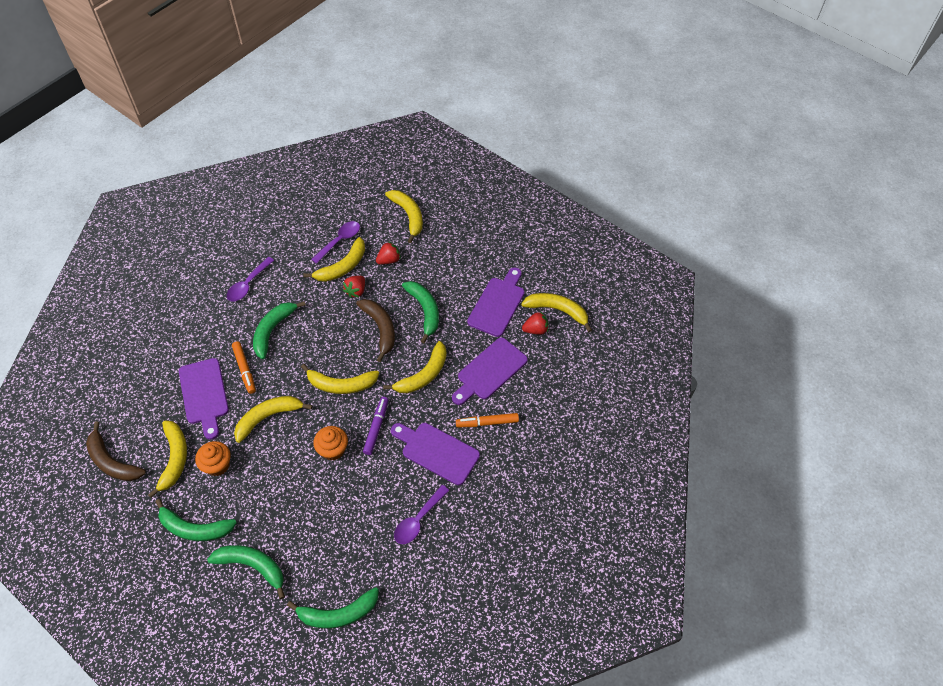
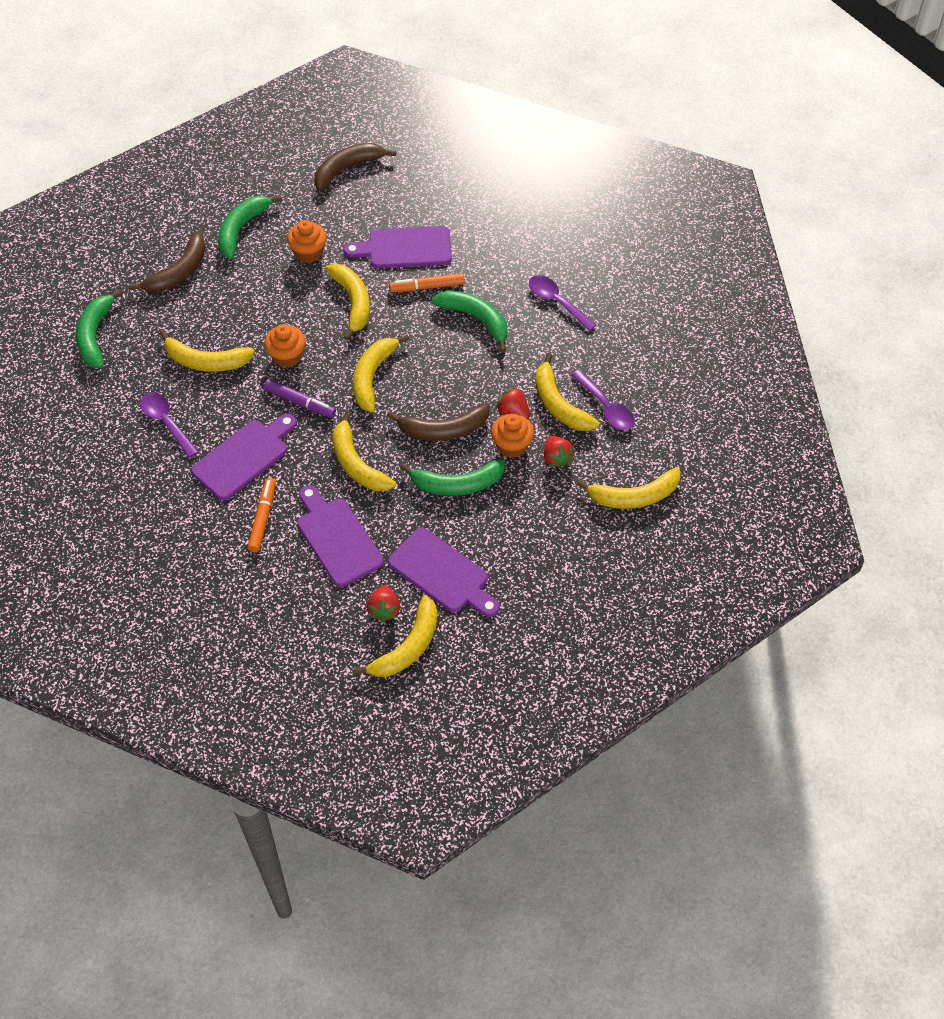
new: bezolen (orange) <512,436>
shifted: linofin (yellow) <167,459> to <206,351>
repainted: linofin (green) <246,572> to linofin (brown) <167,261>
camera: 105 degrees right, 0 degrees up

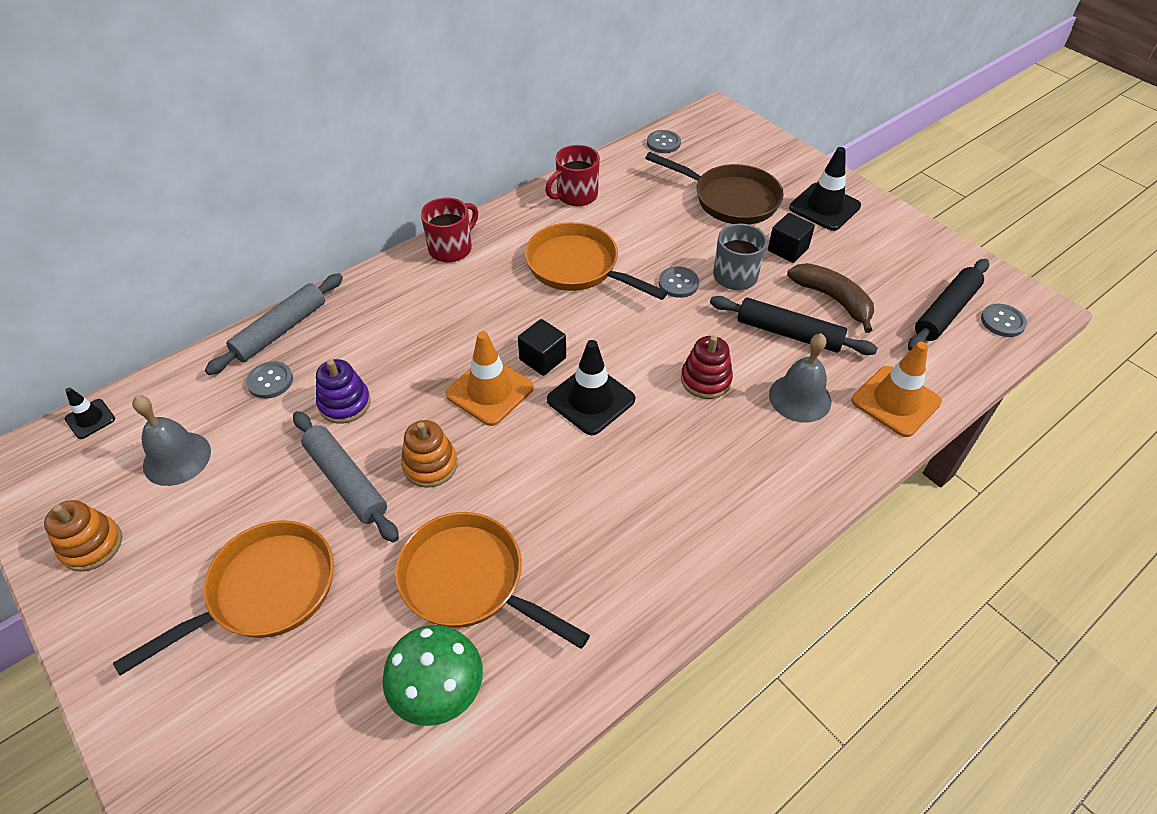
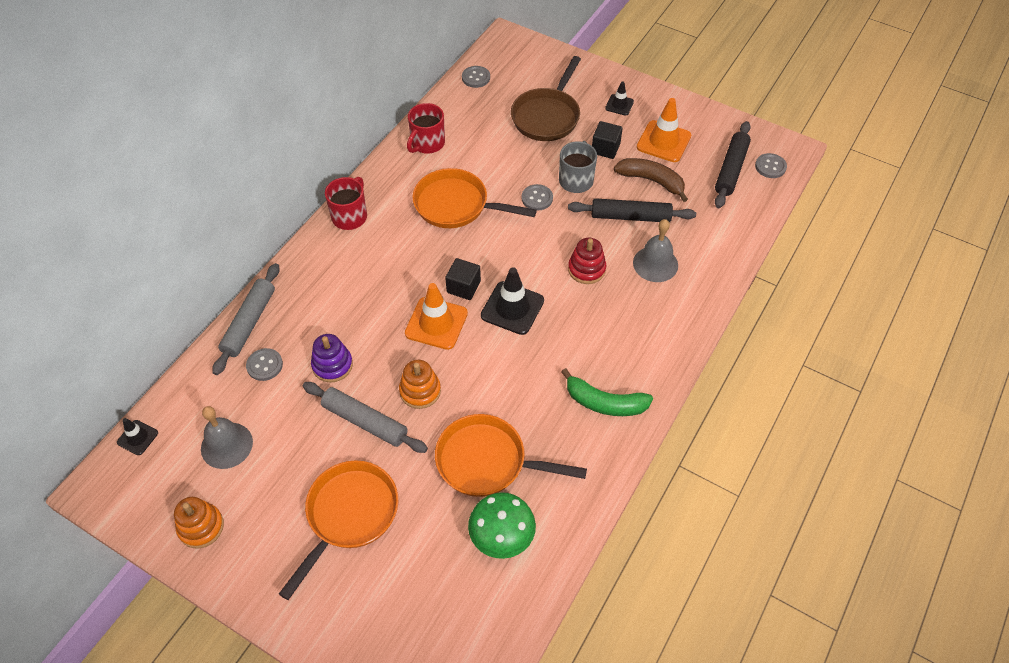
new: linofin (green) <607,392>
shifted: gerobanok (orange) <897,389> to <664,130>
rotated: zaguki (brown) <714,188> = <546,98> 105 degrees clockwise
scaled: gerobanok (black) <825,189> = <619,98> x0.55
camera: 20 degrees left, 5 degrees up

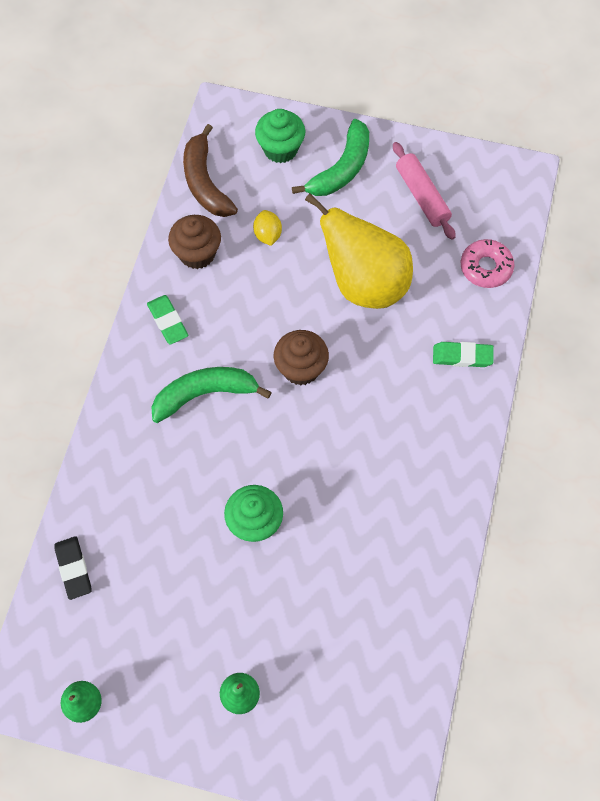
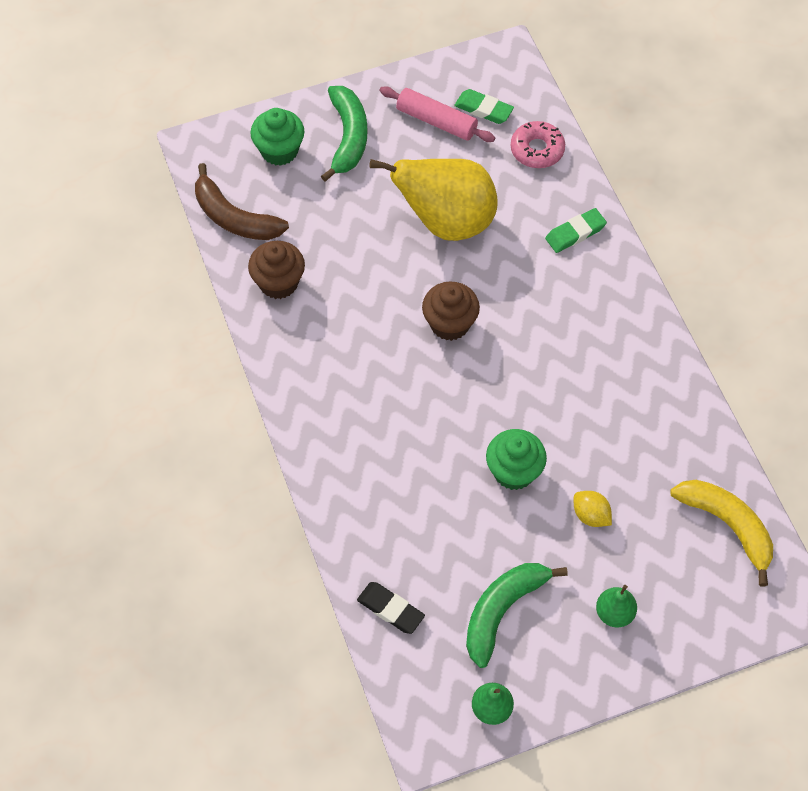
new: linofin (yellow) <721,533>
shifted: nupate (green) <168,320> to <484,106>; linofin (green) <211,395> to <517,615>; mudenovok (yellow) <267,228> to <593,509>
camera: 35 degrees left, 5 degrees down

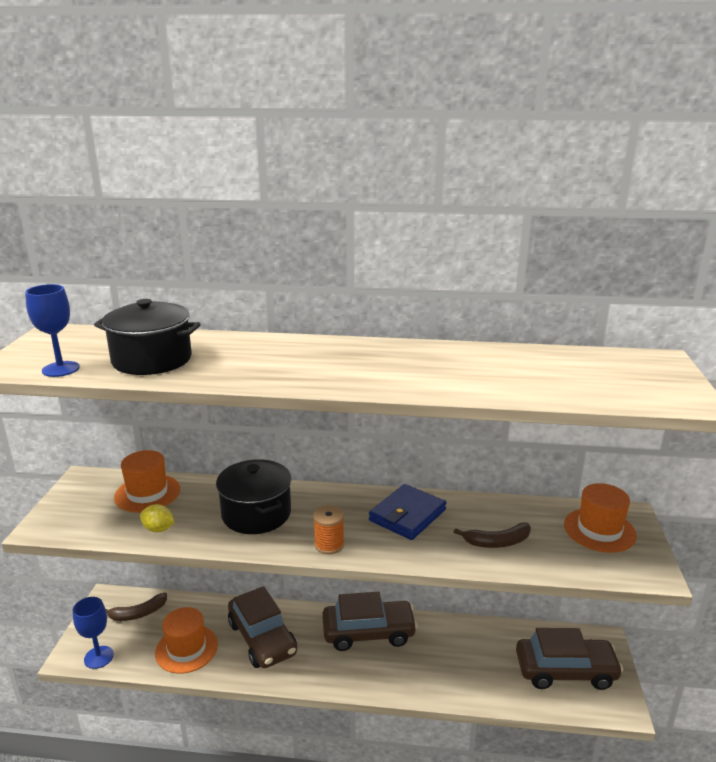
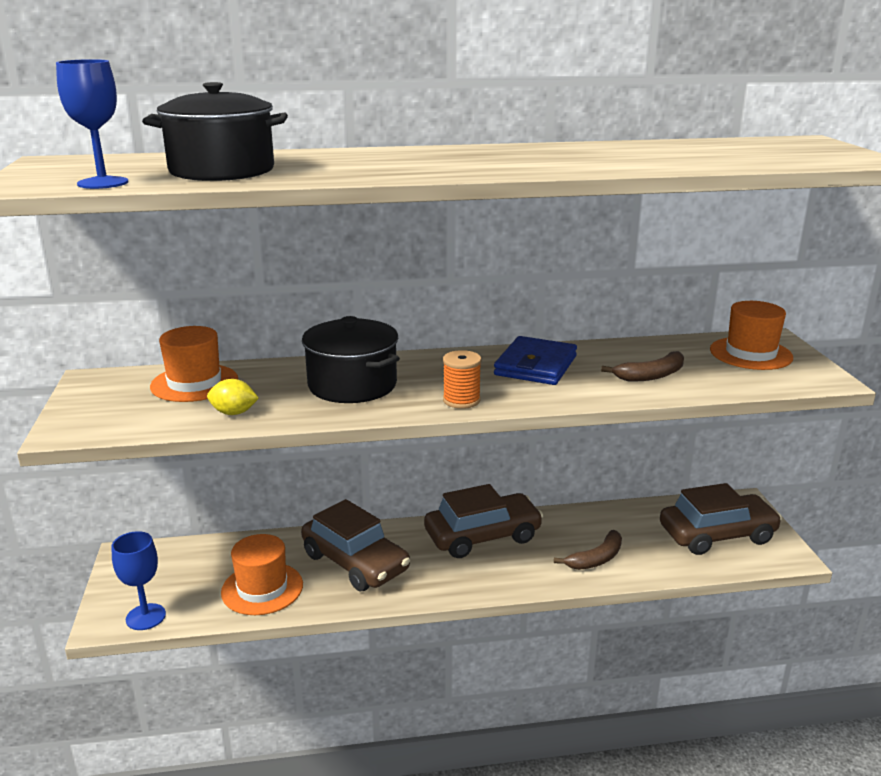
shifted: linofin (brown) <136,607> to <588,550>
camera: 15 degrees left, 0 degrees up

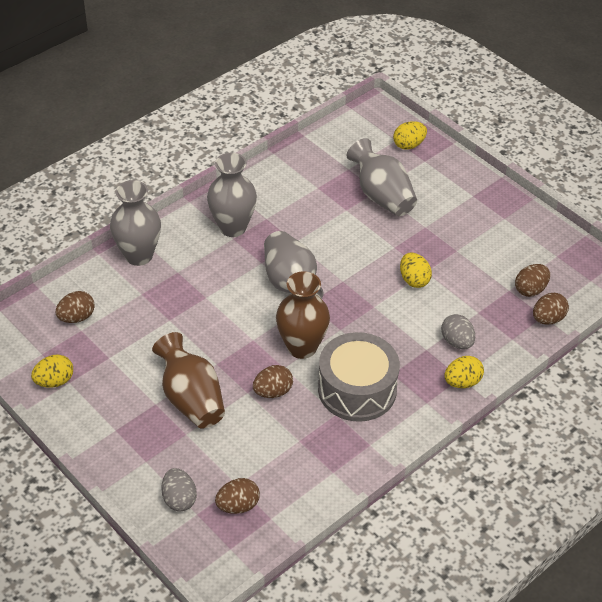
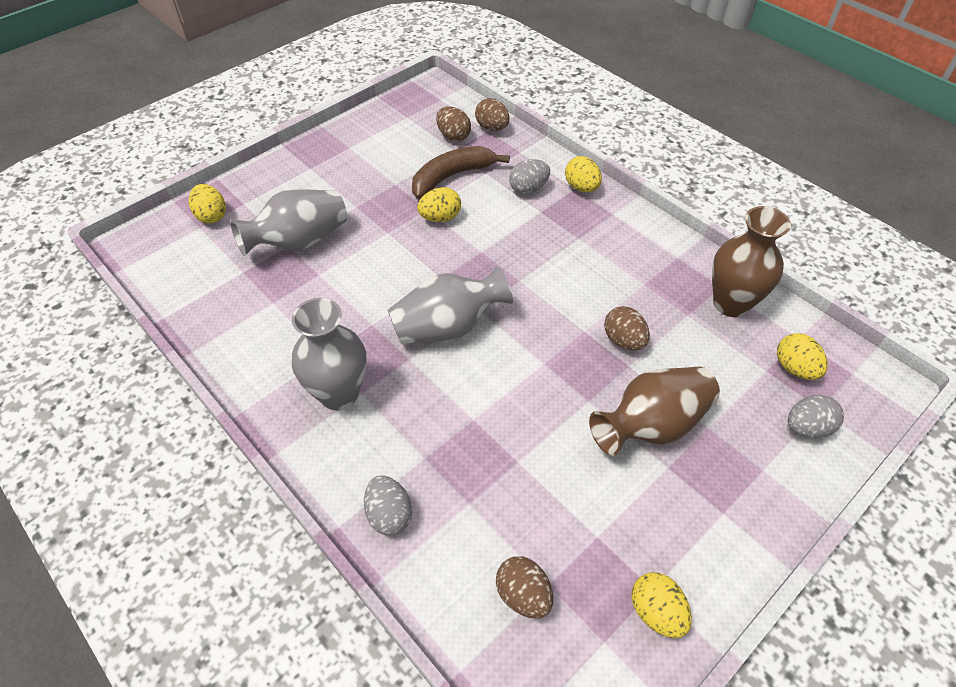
gone: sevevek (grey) <359,377>
new: linofin (brown) <461,172>
shifted: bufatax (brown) <303,315> to <751,261>
swapped: bufatax (grey) <135,223> to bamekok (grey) <388,505>
repainted: bamekok (brown) <237,496> to bamekok (yellow) <802,356>
camera: 90 degrees left, 5 degrees up

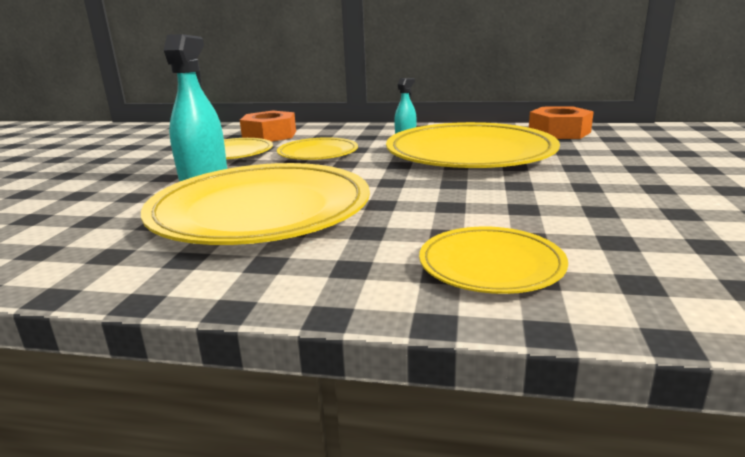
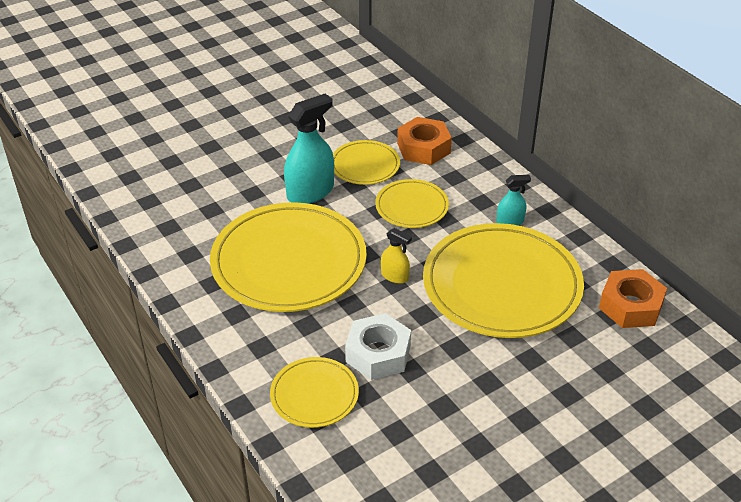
new: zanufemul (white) <378,346>; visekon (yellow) <396,256>
camera: 45 degrees right, 20 degrees up

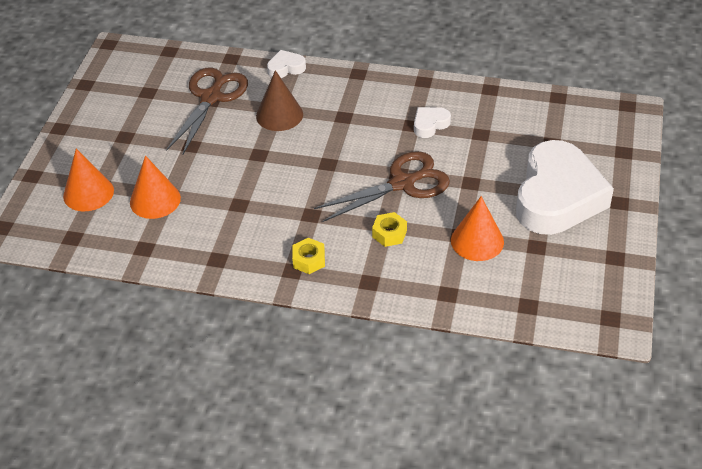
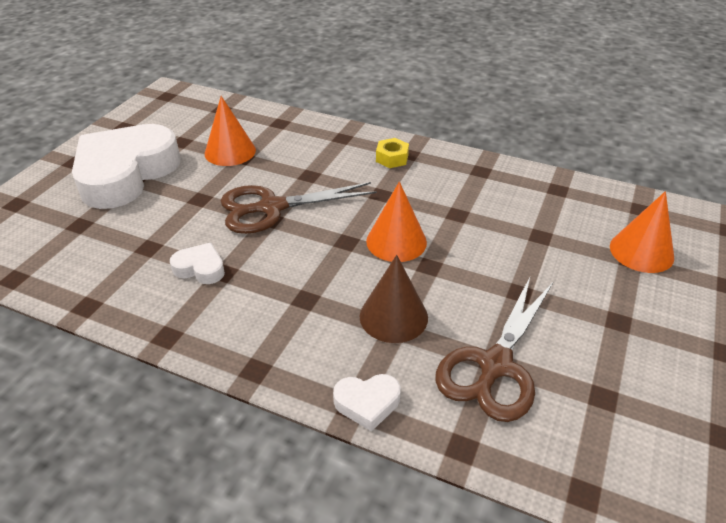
gone: zanufemul (yellow) <389,229>
shifted: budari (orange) <155,187> to <396,221>
rotated: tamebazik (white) <432,122> = <197,263> 135 degrees counterclockwise
camera: 170 degrees left, 5 degrees down

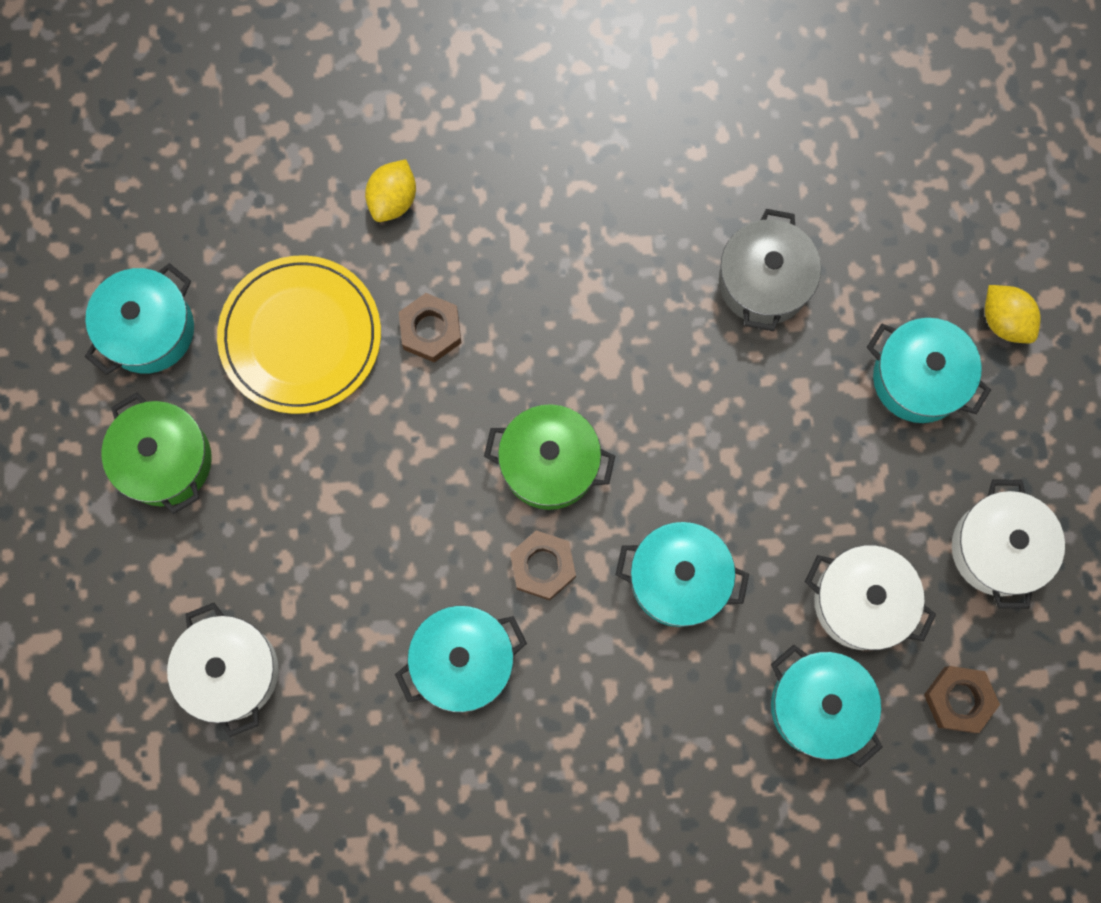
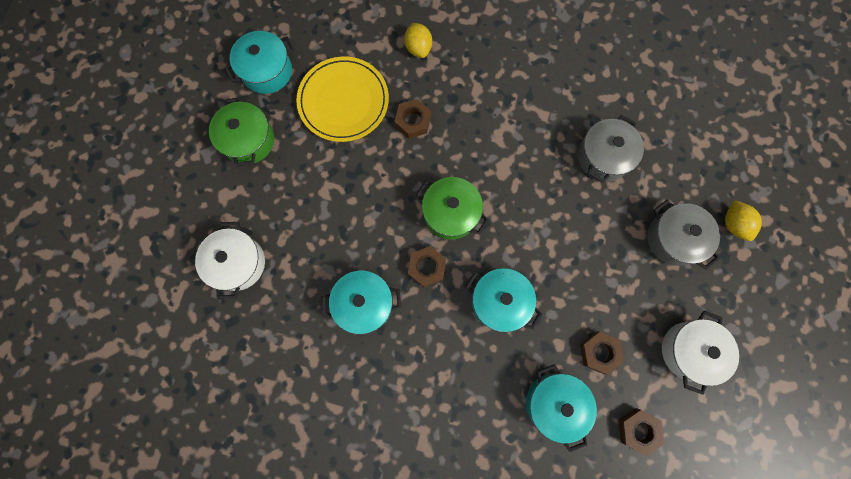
swapped: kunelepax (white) <870,597> to zanufemul (brown) <602,353>
repainted: kunelepax (turquoise) <929,370> to kunelepax (grey) <683,235>
rotated: mudenovok (yellow) <390,190> = <418,40> 60 degrees counterclockwise
camera: 20 degrees right, 0 degrees up

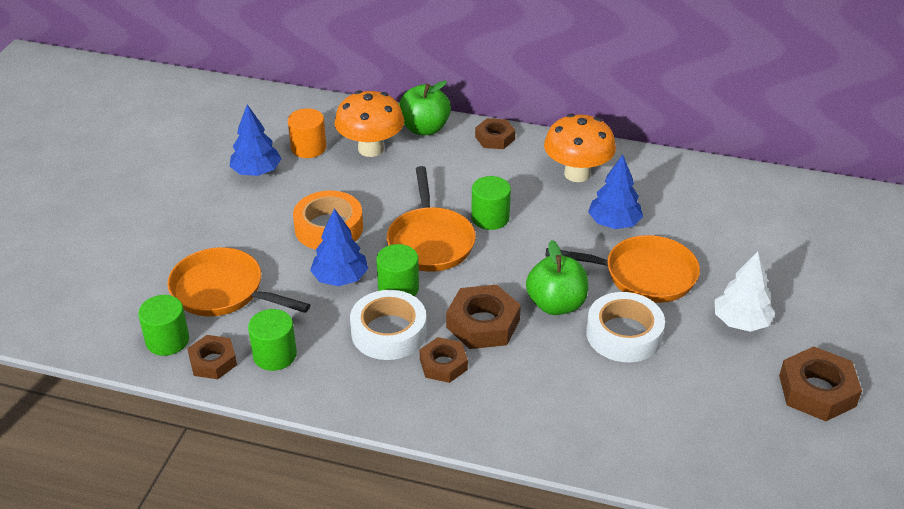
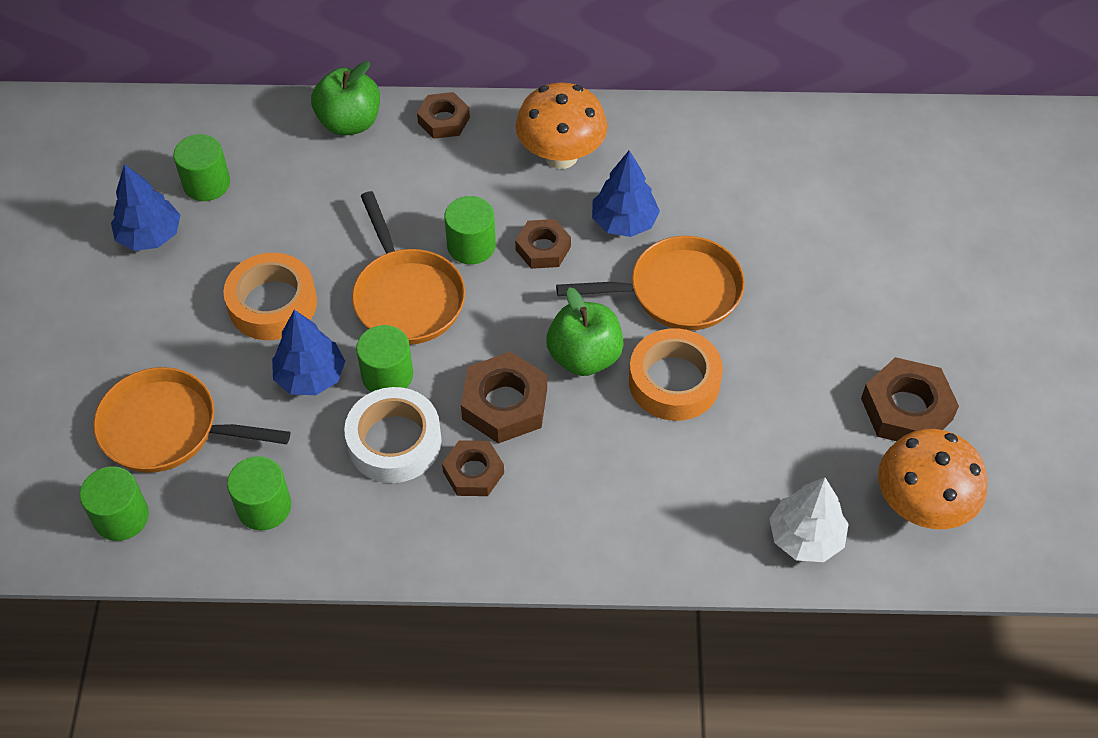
shifted: zanufemul (brown) <212,357> to <543,244>; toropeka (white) <745,292> to <809,519>; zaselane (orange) <369,123> to <933,479>
repainted: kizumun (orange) <307,133> to kizumun (green) <201,167>; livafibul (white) <625,327> to livafibul (orange) <676,374>
camera: 15 degrees left, 15 degrees up

